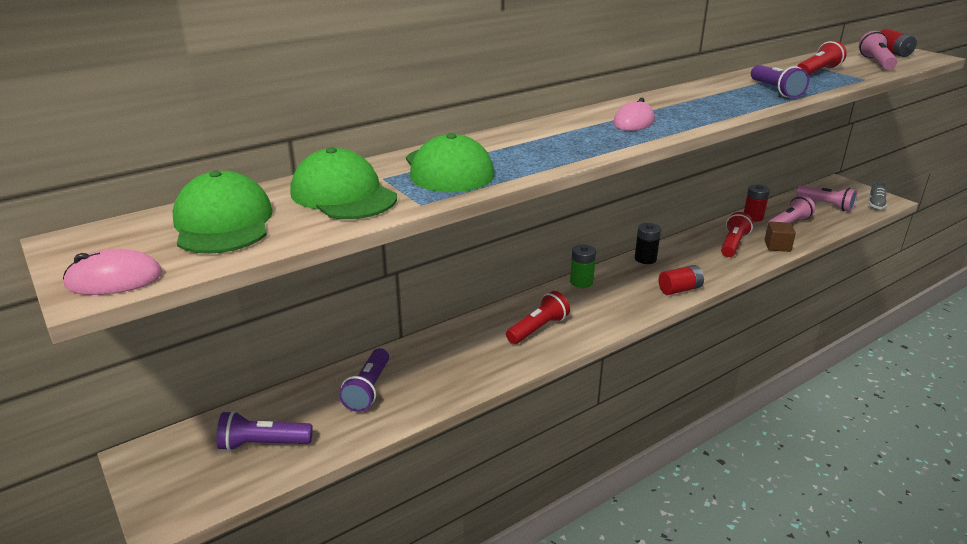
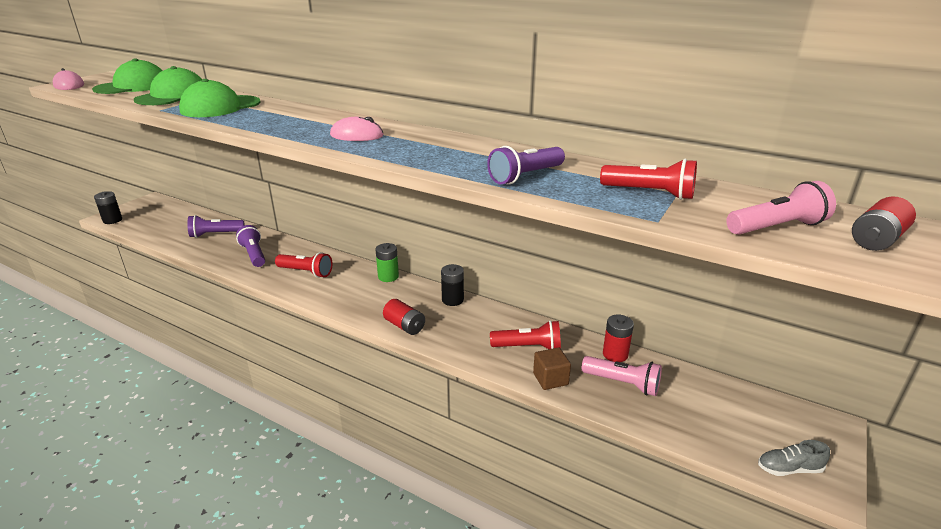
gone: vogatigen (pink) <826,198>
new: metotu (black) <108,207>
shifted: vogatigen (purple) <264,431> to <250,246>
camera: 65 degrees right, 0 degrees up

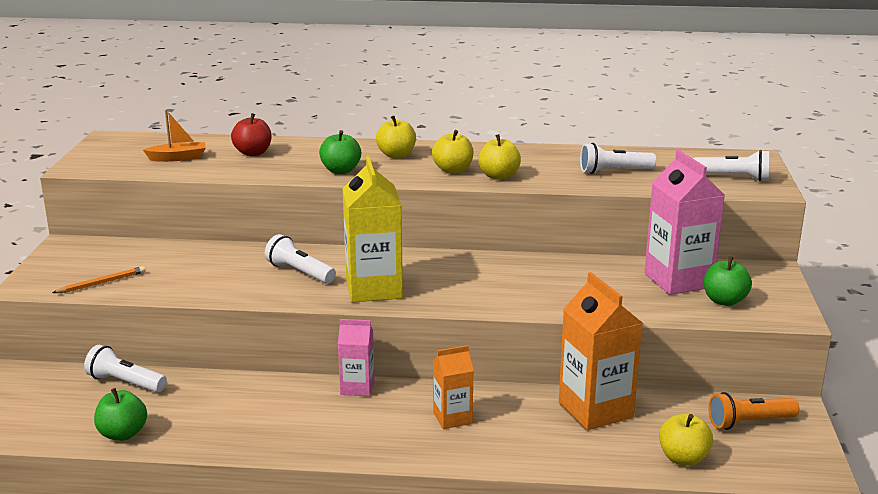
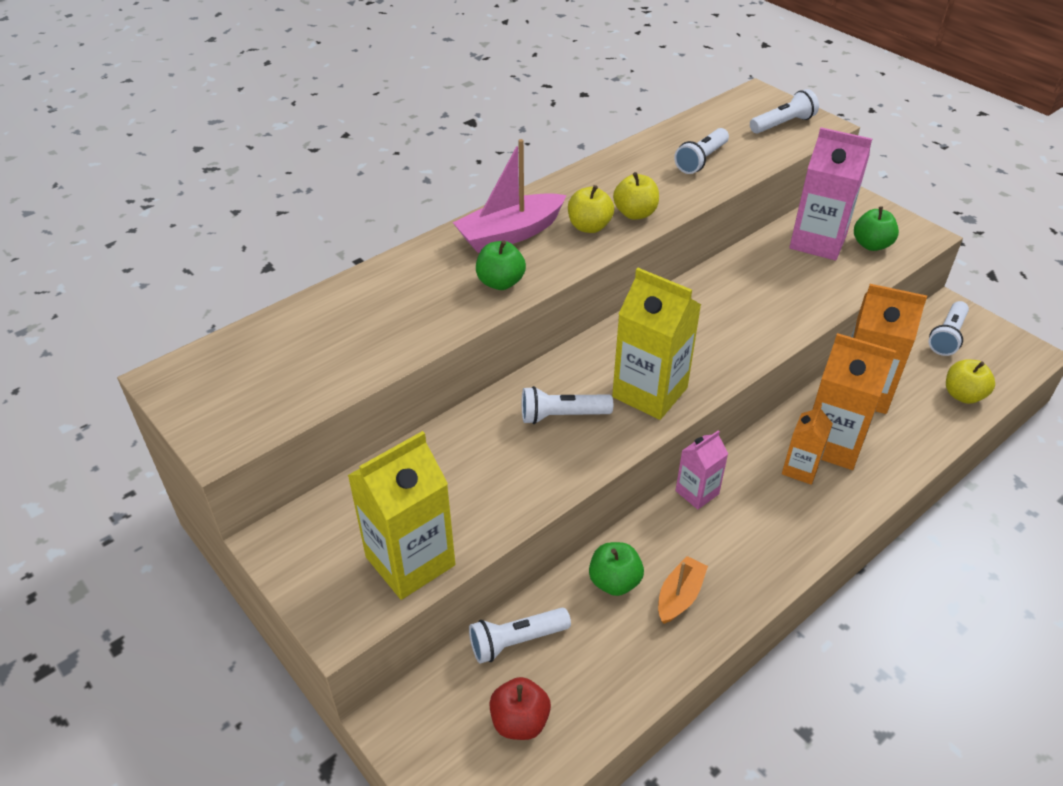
new: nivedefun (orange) <854,401>
shifted: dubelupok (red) <251,134> to <520,708>; dubelupok (green) <120,414> to <616,569>; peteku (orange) <174,136> to <683,590>
swapped: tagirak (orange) <99,279> to nivedefun (yellow) <401,515>; dubelupok (yellow) <396,137> to peteku (pink) <509,196>
repainted: vogatigen (orange) <753,411> to vogatigen (white) <949,328>
camera: 45 degrees left, 20 degrees up

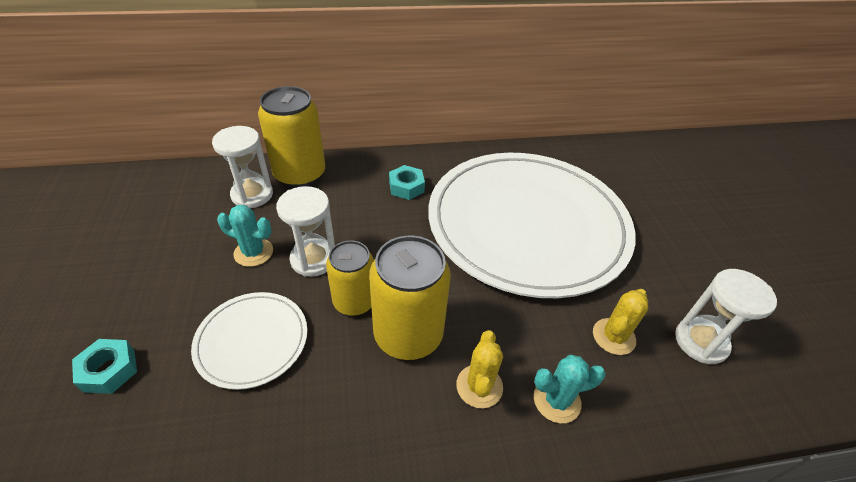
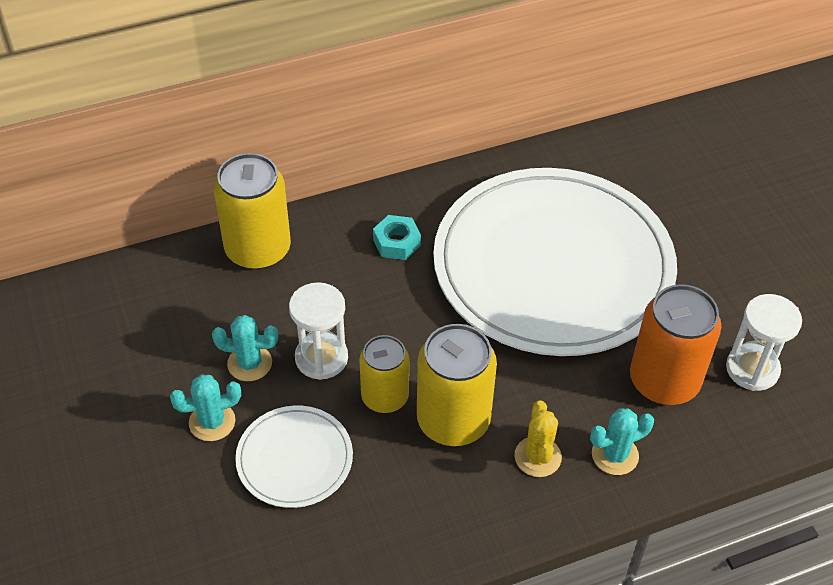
gone: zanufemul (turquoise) <104,366>; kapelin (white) <242,167>
new: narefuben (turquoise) <205,407>
swapped: narefuben (yellow) <620,322> to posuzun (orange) <675,344>
camera: 10 degrees left, 5 degrees up

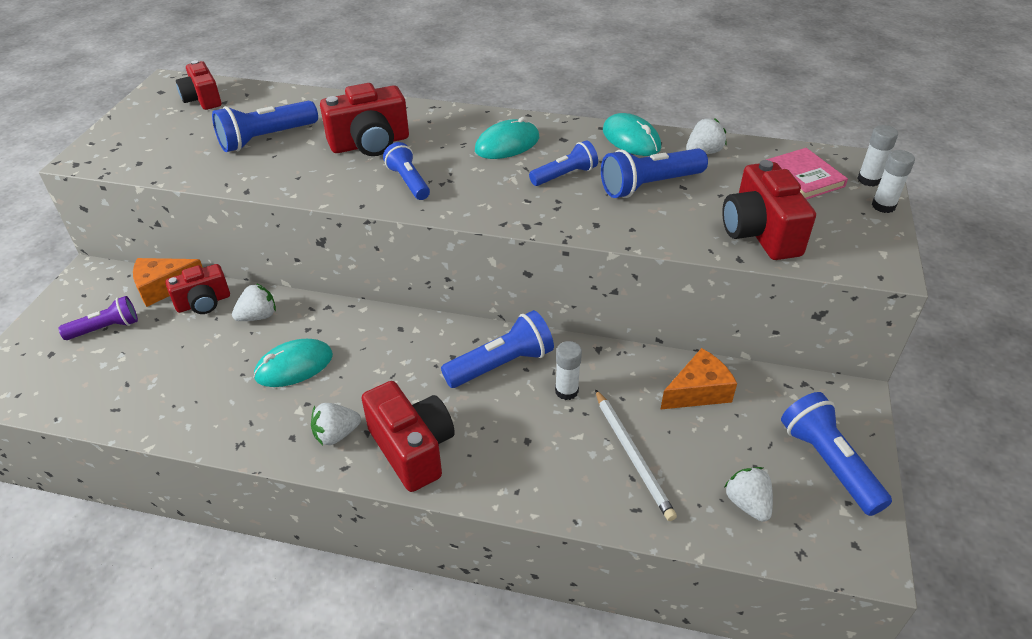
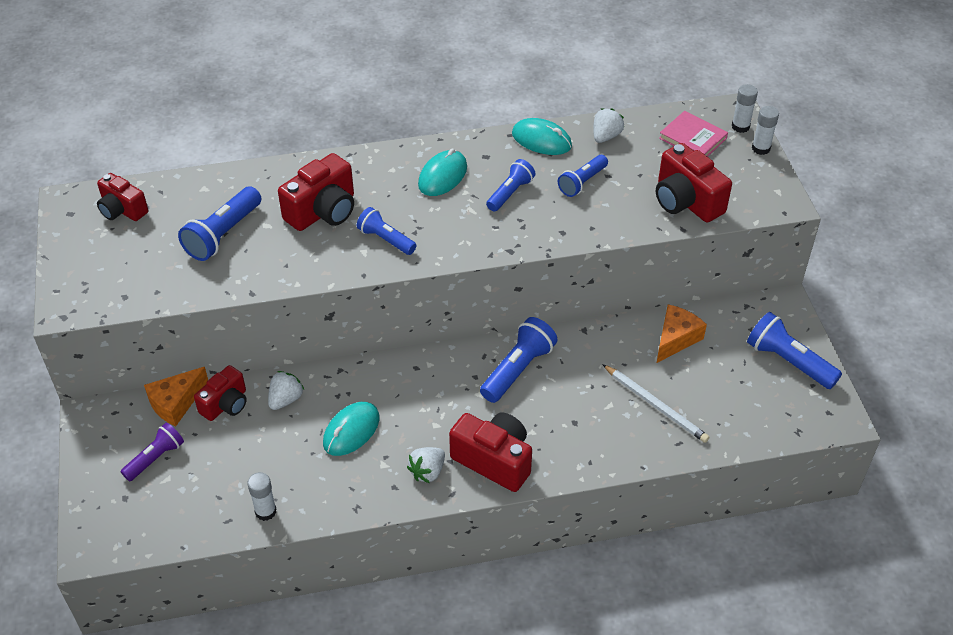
gone: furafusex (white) <748,494>
shifted: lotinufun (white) <568,370> to <261,496>
scaled: vogatigen (blue) <654,173> = <583,176> x0.66
camera: 25 degrees left, 5 degrees up

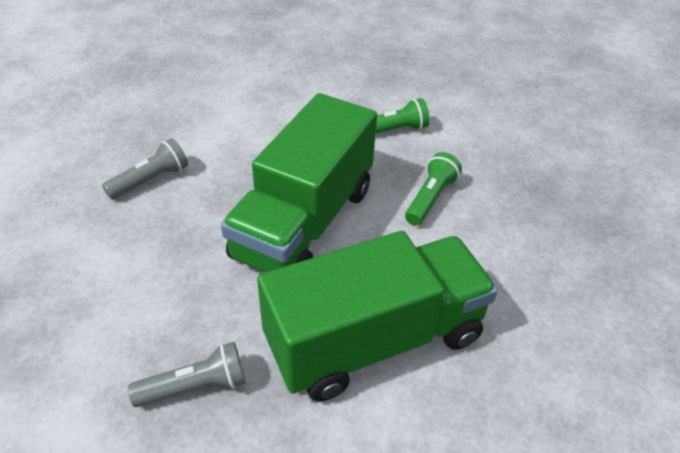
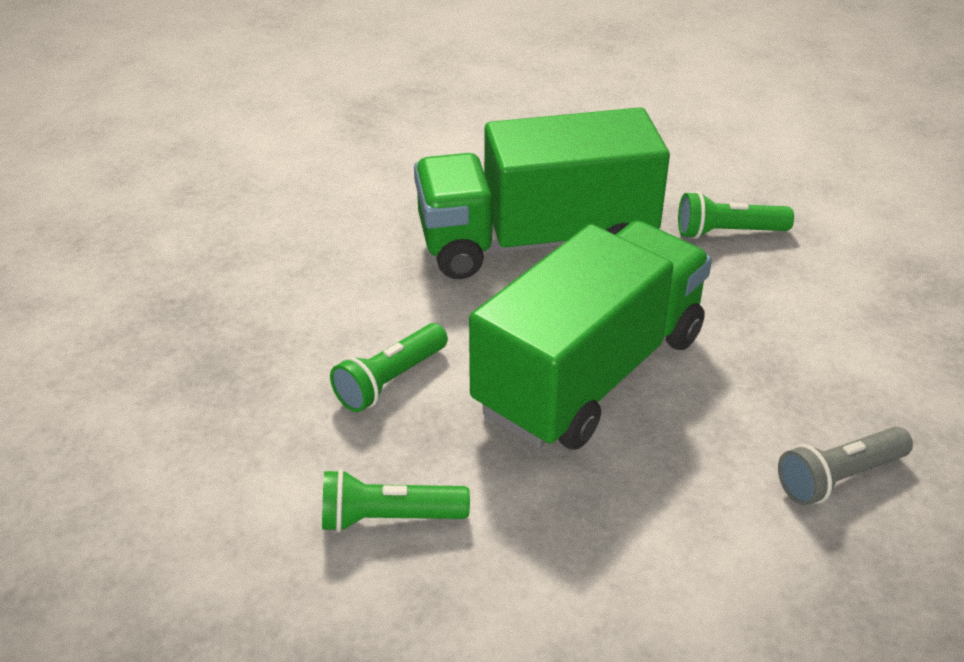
repainted: vogatigen (grey) <186,374> to vogatigen (green) <736,215>
camera: 165 degrees left, 5 degrees down

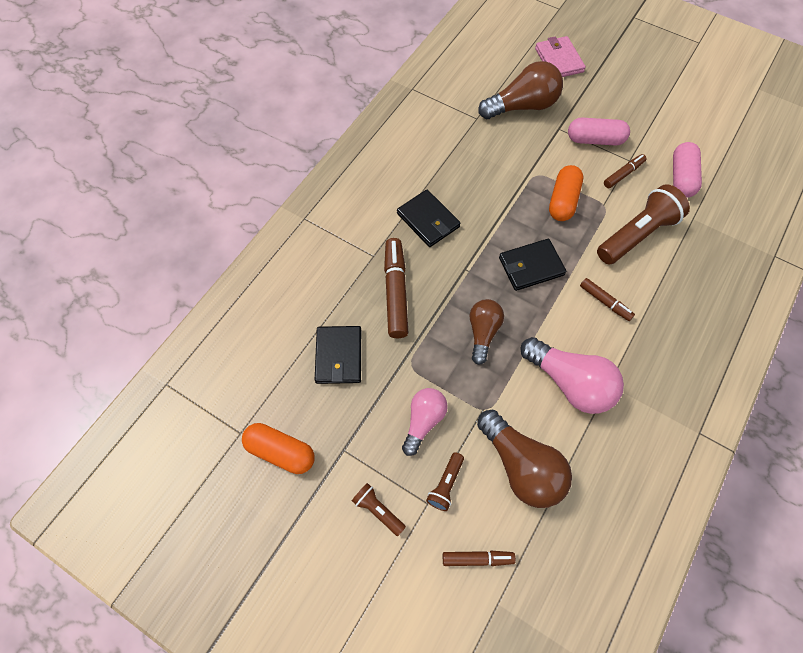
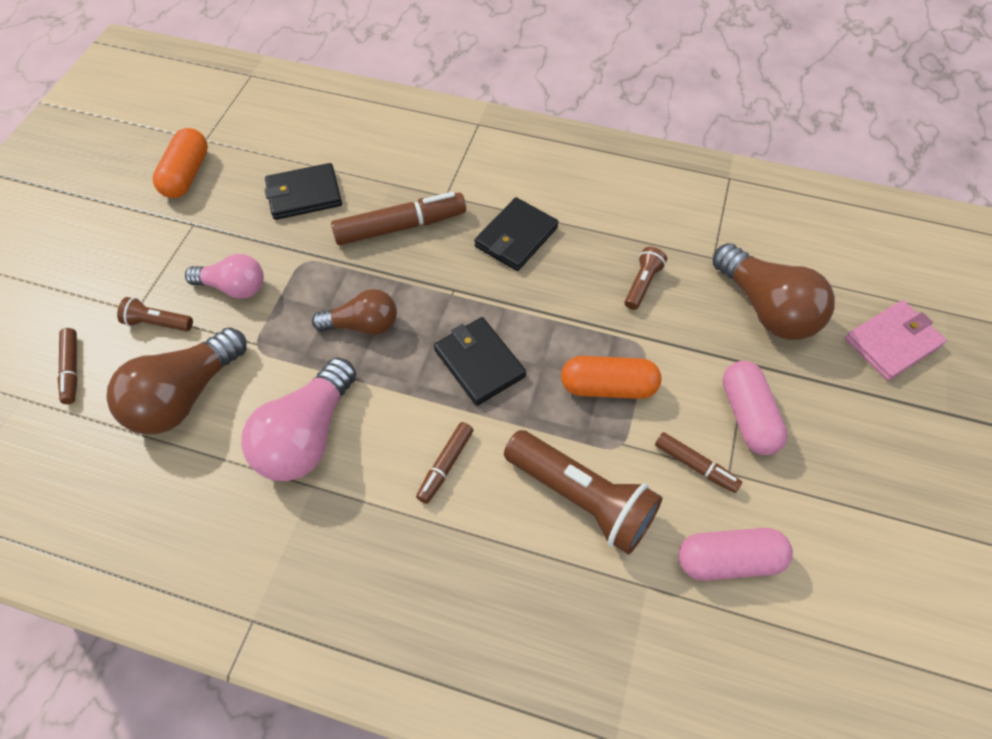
shifted: vogatigen (brown) <379,509> to <646,278>
camera: 75 degrees right, 5 degrees down

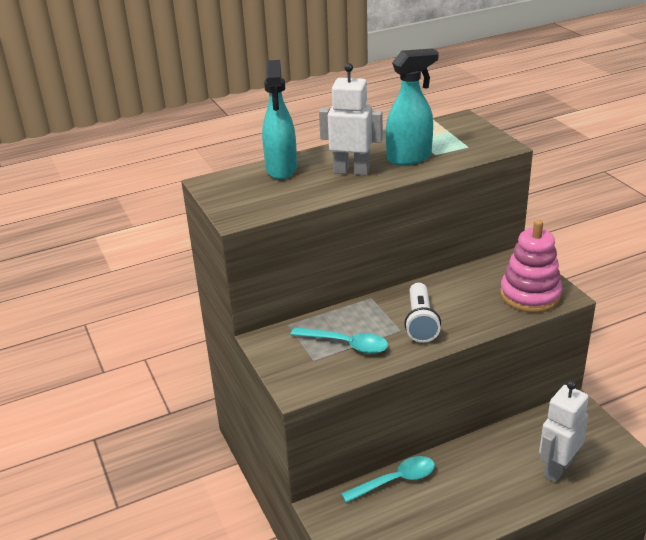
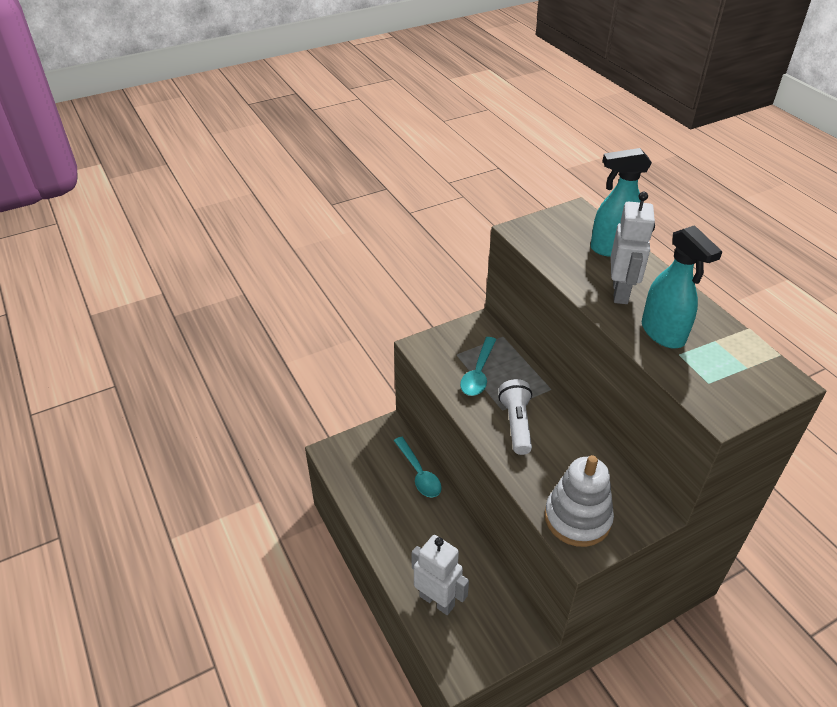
repainted: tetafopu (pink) <531,266> to tetafopu (white) <579,501>
rotated: vogatigen (white) <422,313> = <515,417> 90 degrees clockwise
camera: 85 degrees right, 10 degrees up

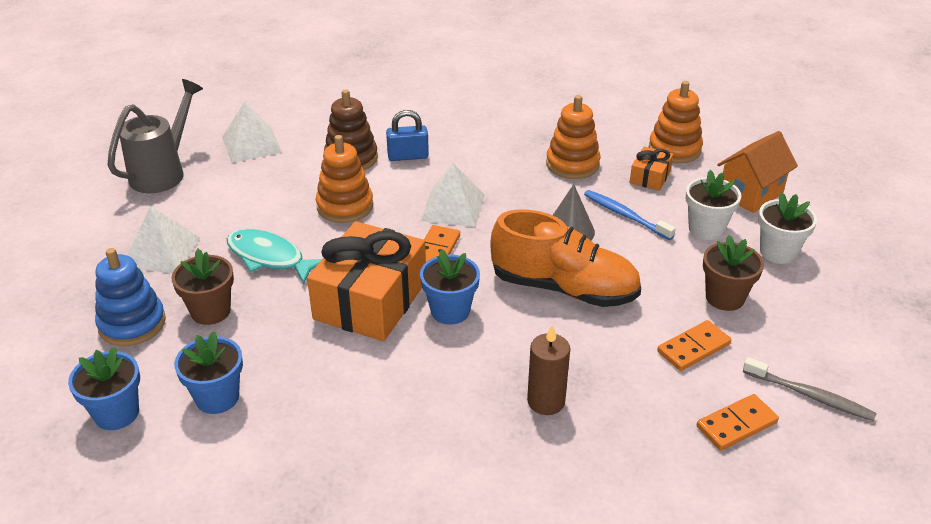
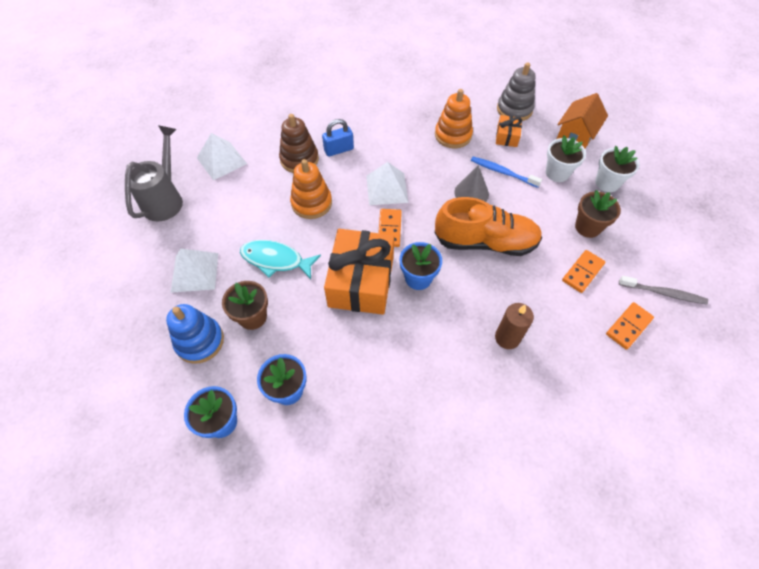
repainted: tetafopu (orange) <676,122> to tetafopu (grey) <516,91>
camera: 15 degrees left, 20 degrees up

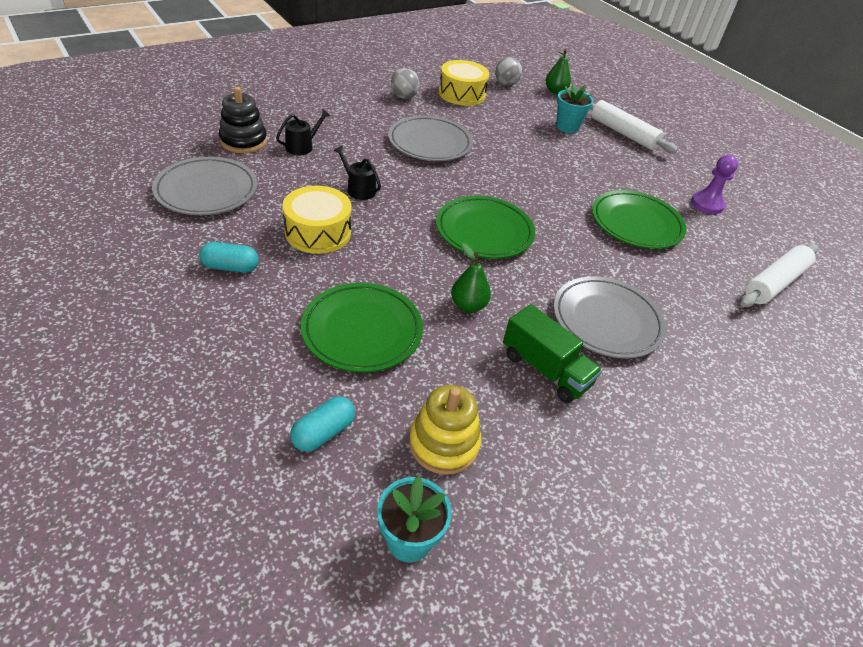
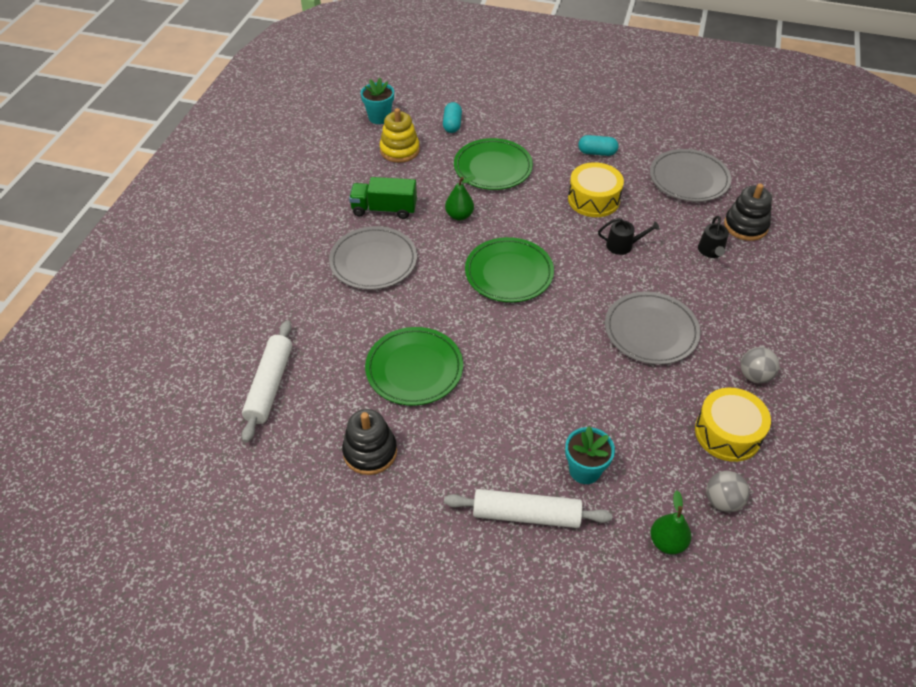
swapped: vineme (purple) <714,184> to tetafopu (black) <369,442>
rotated: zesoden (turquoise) <229,257> = <598,145> 45 degrees clockwise
camera: 145 degrees right, 5 degrees up

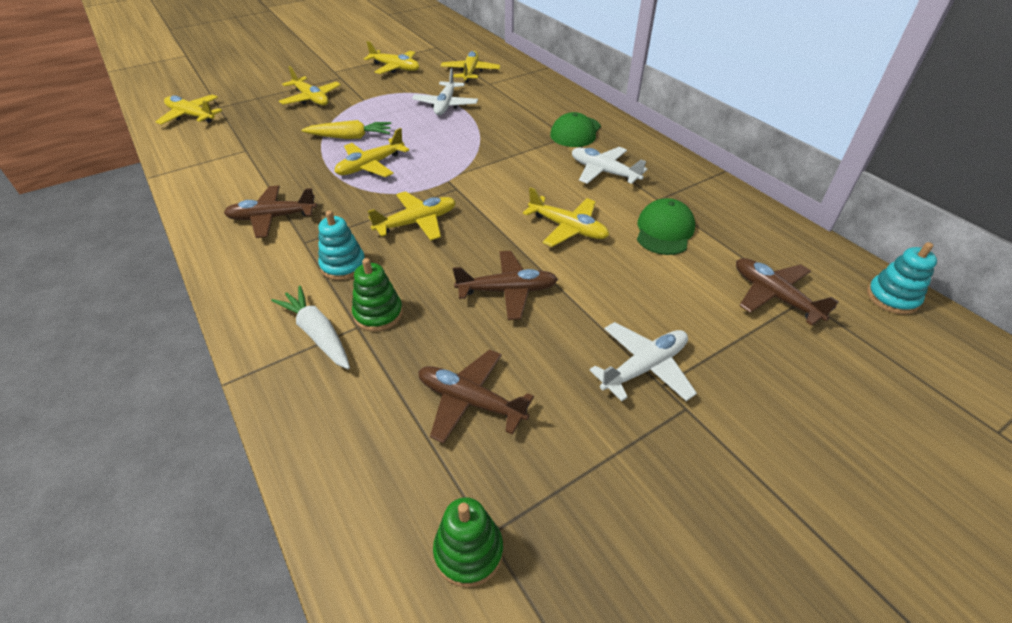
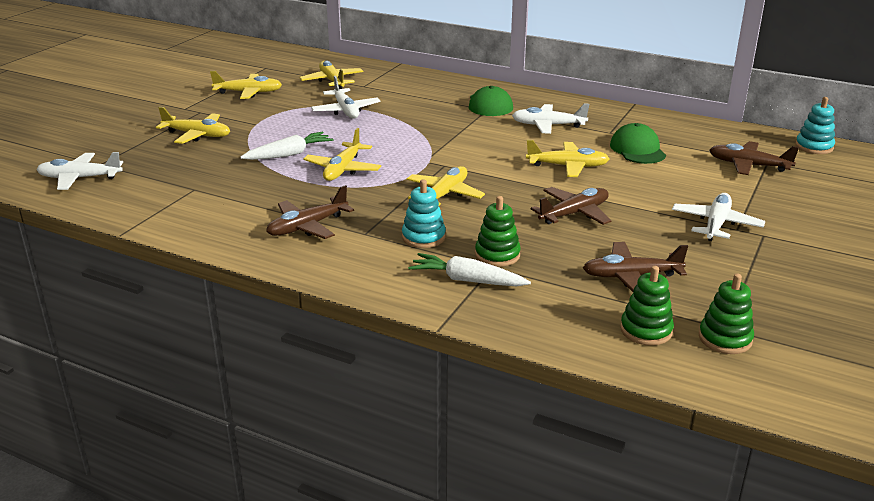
new: tetafopu (green) <647,306>
repainted: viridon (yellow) <189,110> to viridon (white) <79,171>; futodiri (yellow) <346,129> to futodiri (white) <286,145>
camera: 30 degrees left, 15 degrees down

